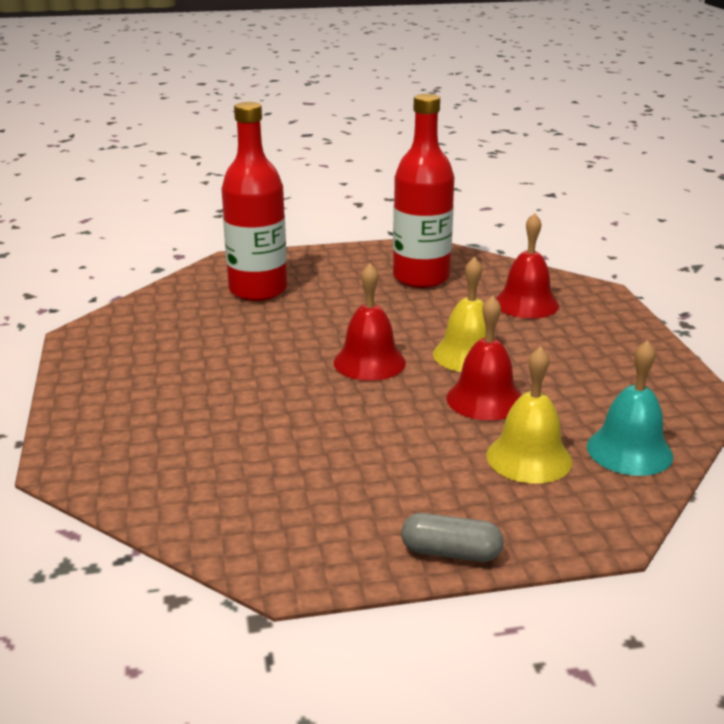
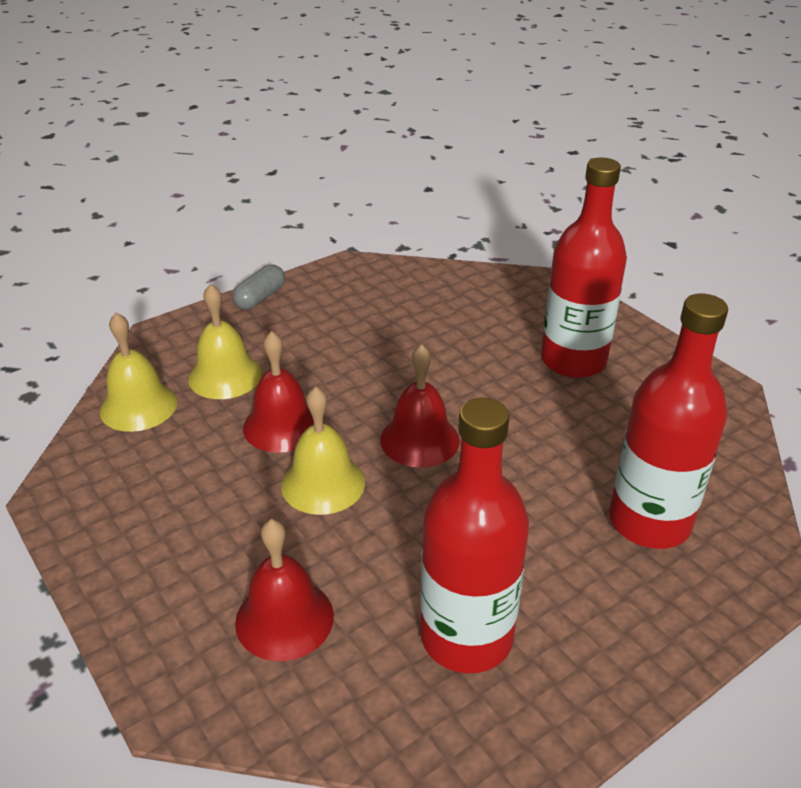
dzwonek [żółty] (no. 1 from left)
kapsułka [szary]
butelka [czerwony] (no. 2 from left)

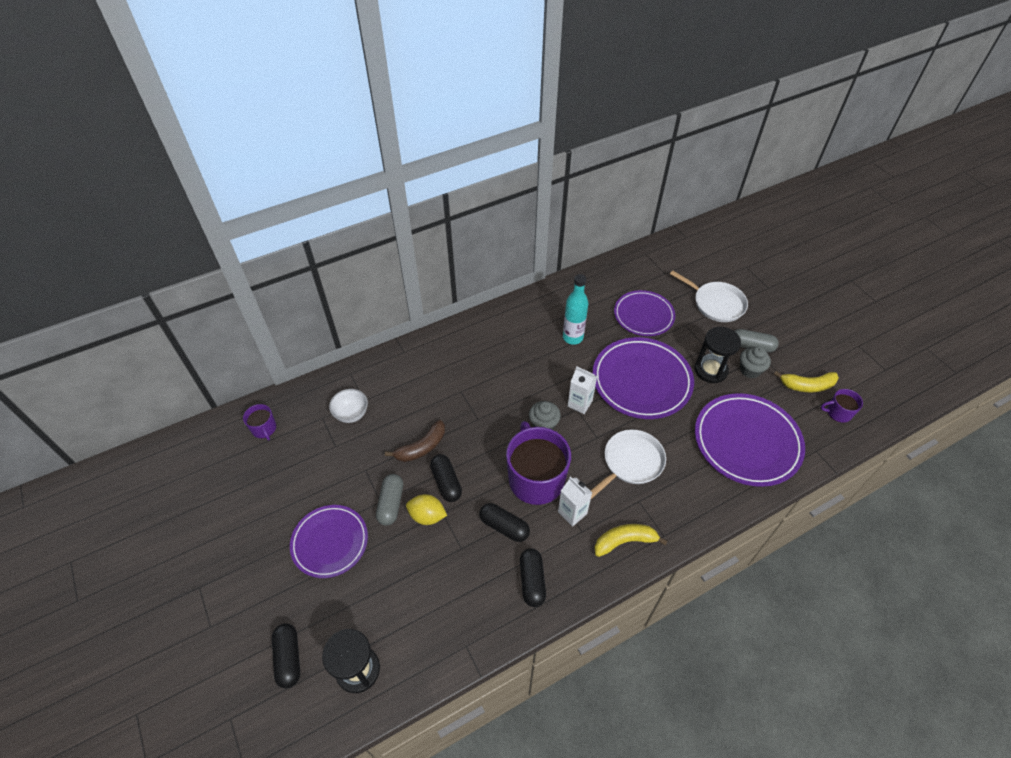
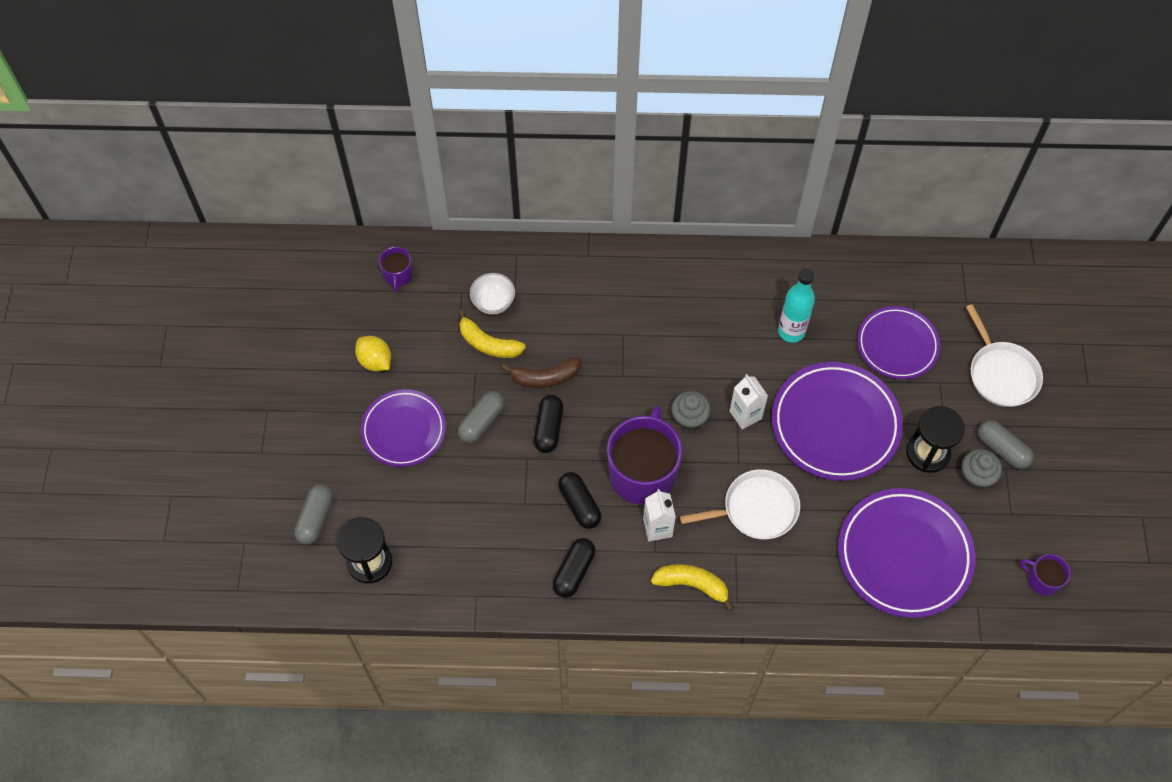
kapsułka [szary] (no. 1 from left)
cytryna [żółty]
banan [żółty] (no. 1 from left)

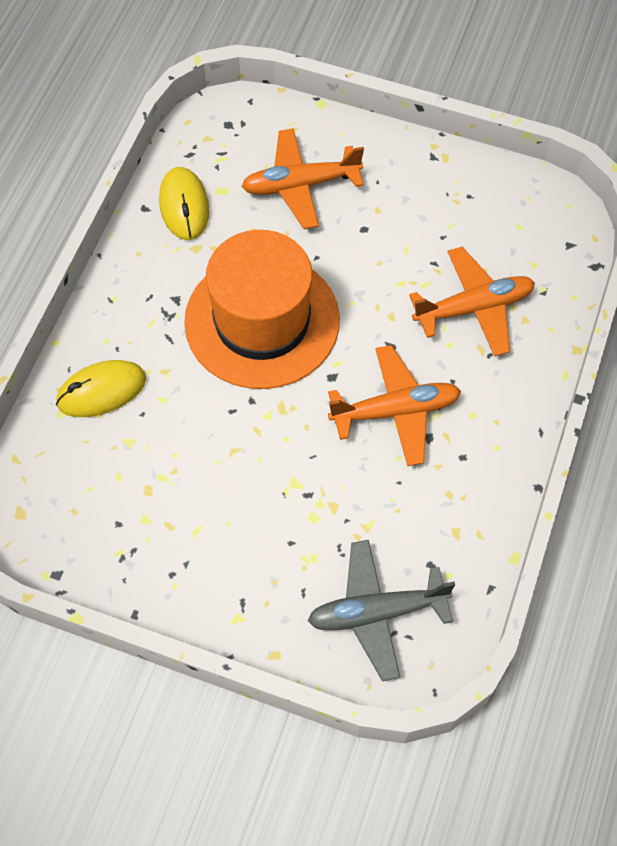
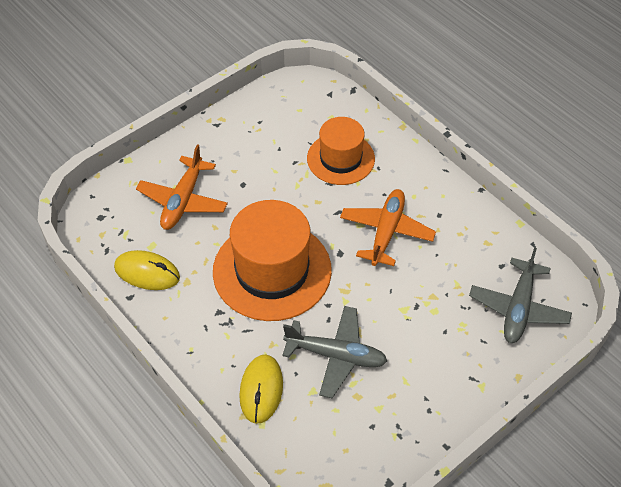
samolot [szary] (no. 1 from left)
kapelusz [pomarańczowy] (no. 2 from left)

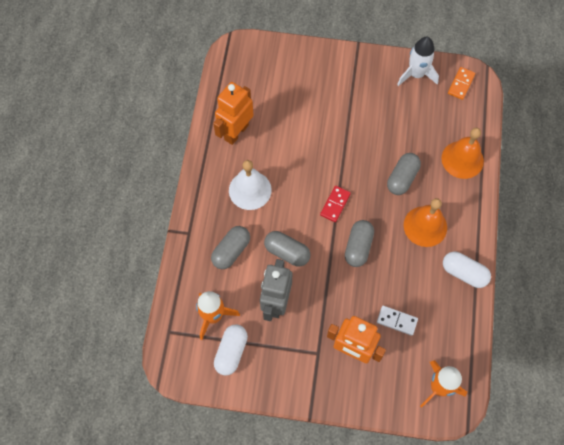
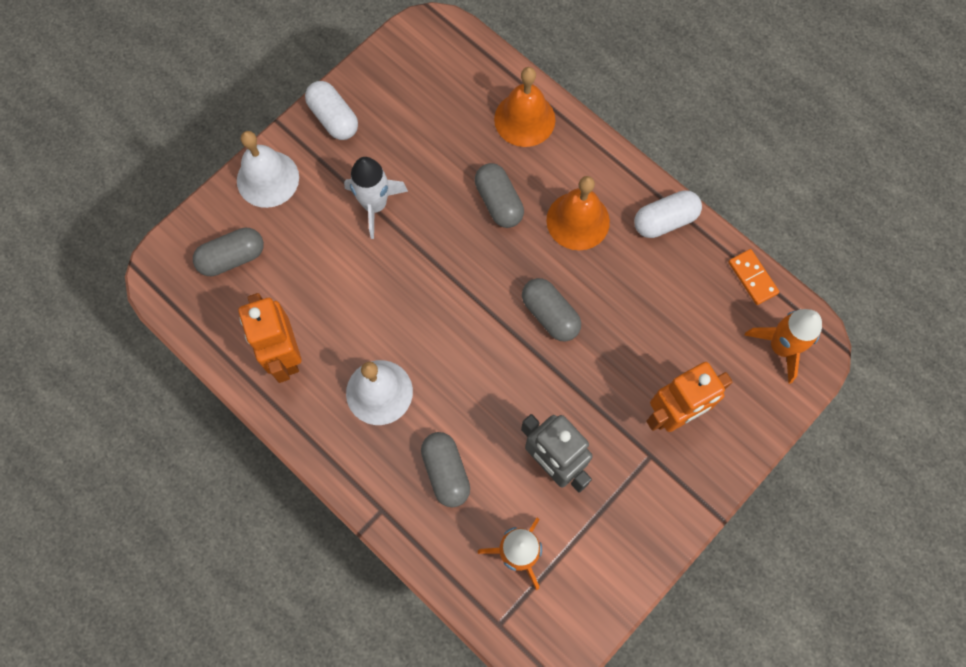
kapsułka [szary] (no. 1 from left)
dzwonek [biały] (no. 1 from left)
kapsułka [biały] (no. 1 from left)
rakieta [biały]
kostka domina [pomarańczowy]
kostka domina [czerwony]
kostka domina [biały]

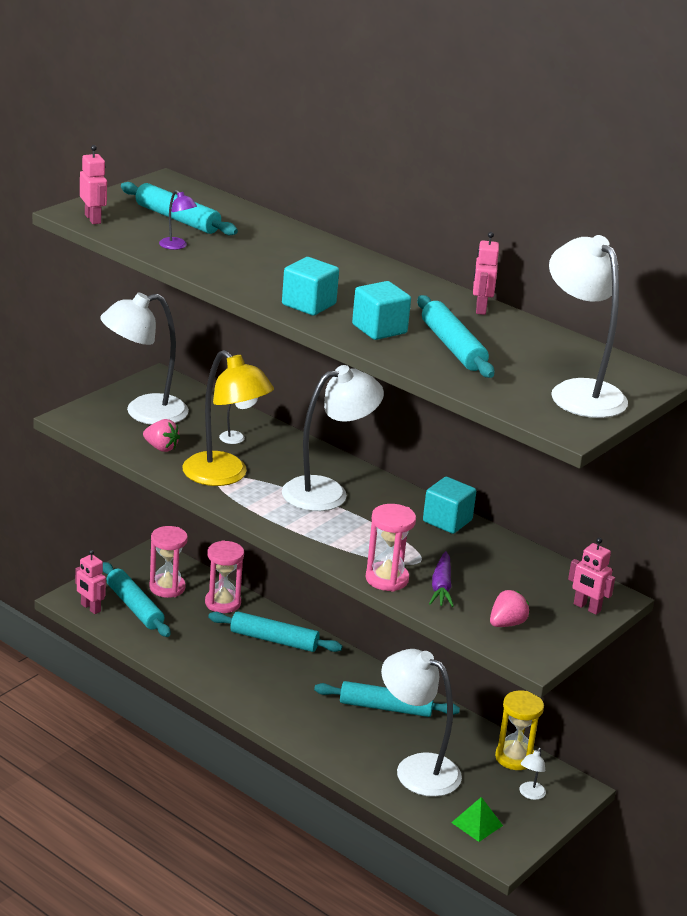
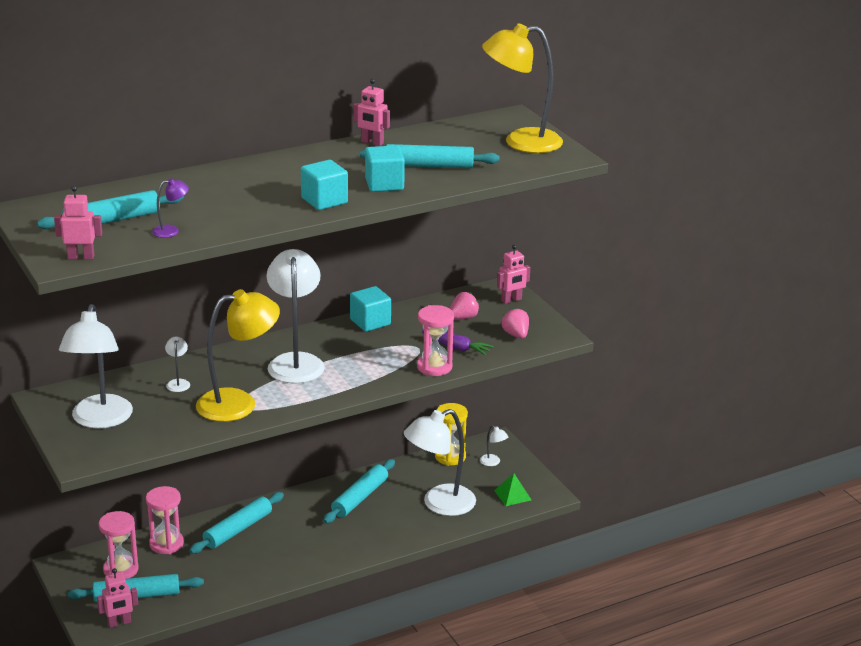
truskawka [różowy] (no. 1 from left)
lampka [żółty] (no. 2 from left)

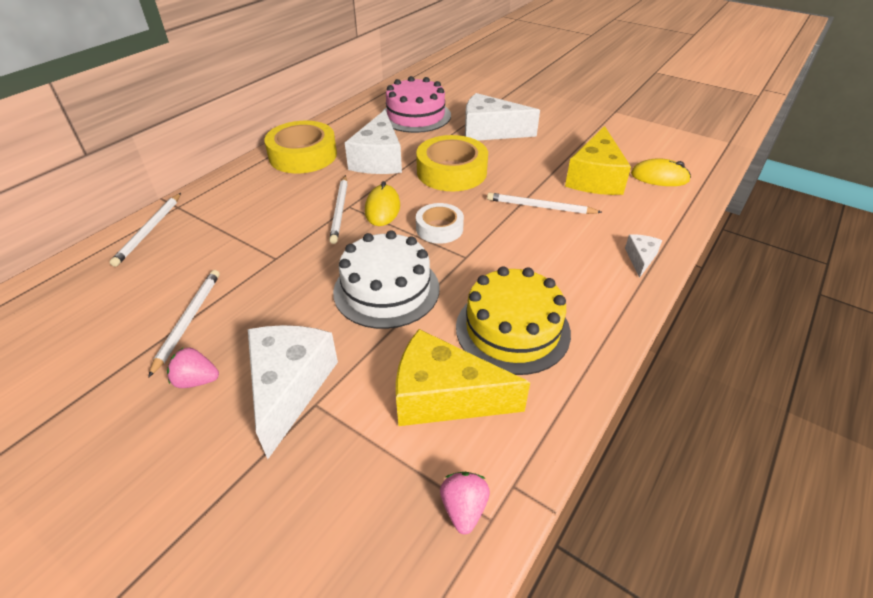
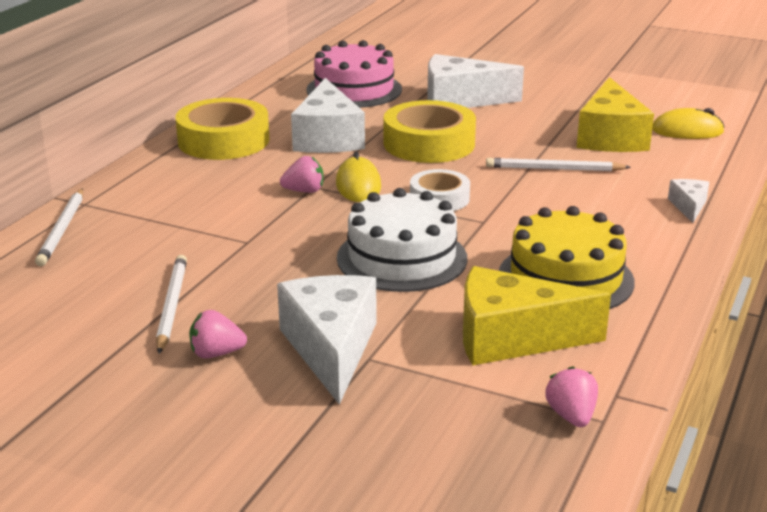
truskawka [różowy] (no. 2 from left)

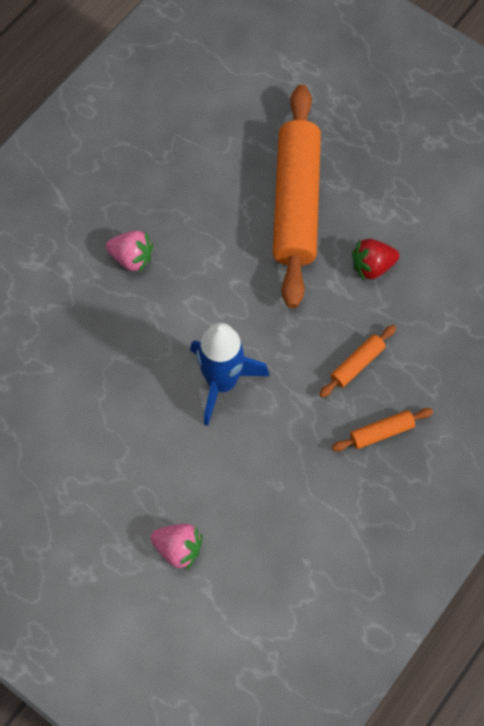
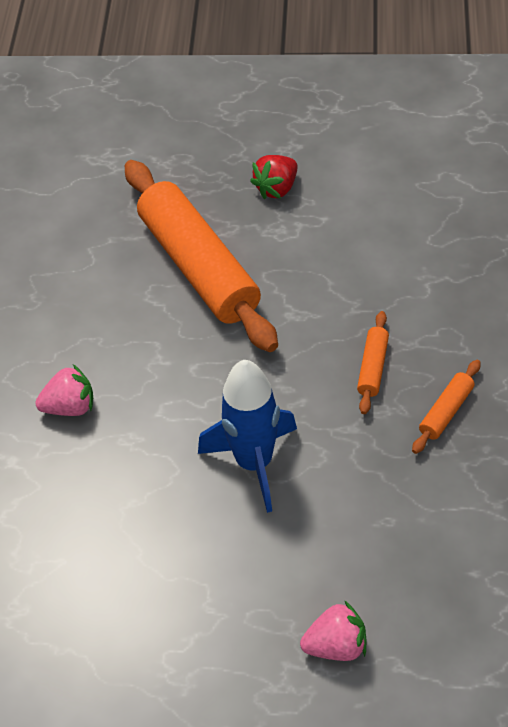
truskawka [czerwony]

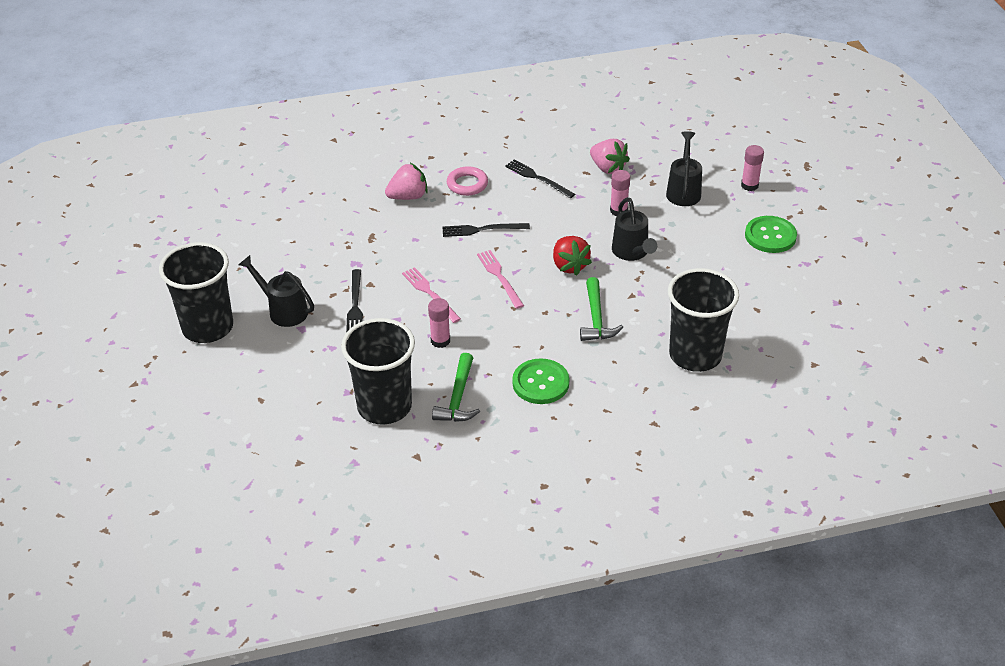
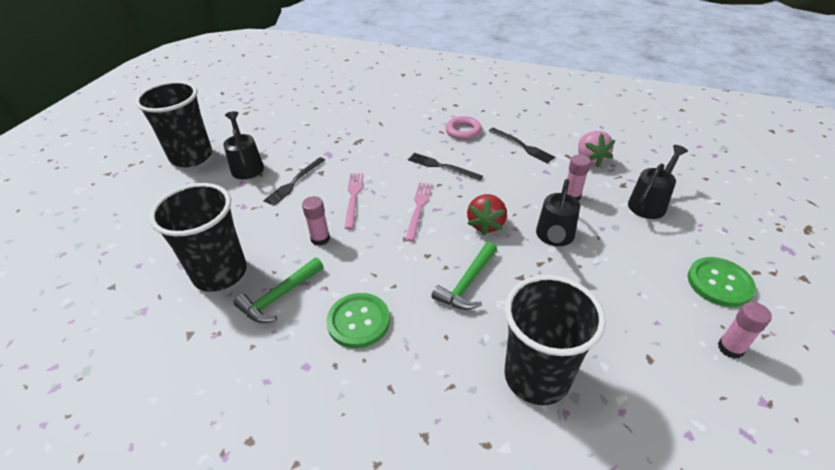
widelec [czarny] (no. 3 from left)
klej w sztyfcie [różowy] (no. 3 from left)
truskawka [różowy] (no. 1 from left in the first image)

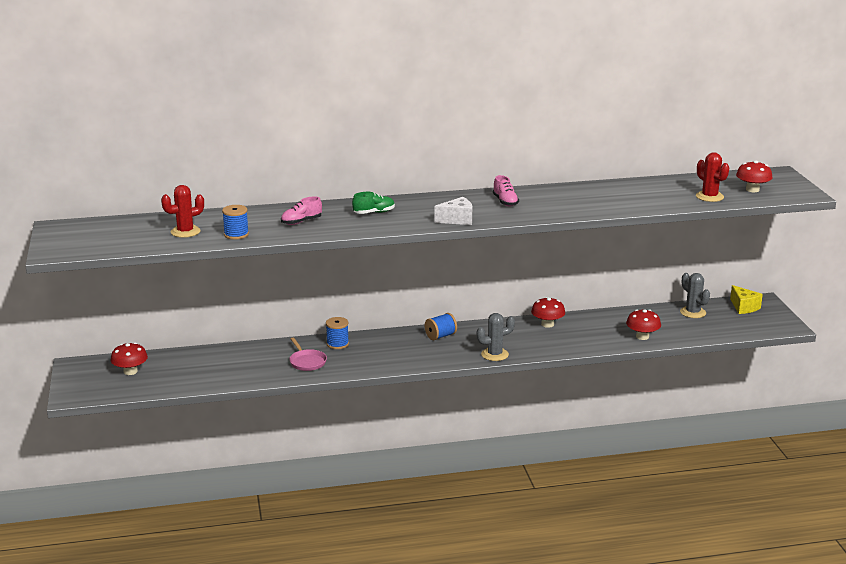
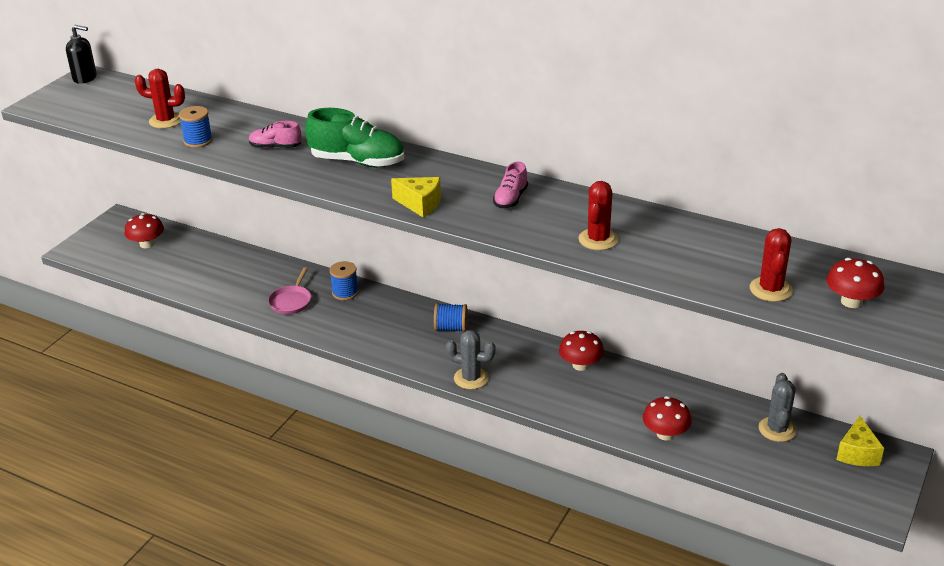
dozownik mydła [czarny]
but [zielony]
ser [żółty] (no. 1 from left)
kaktus [czerwony] (no. 2 from left)

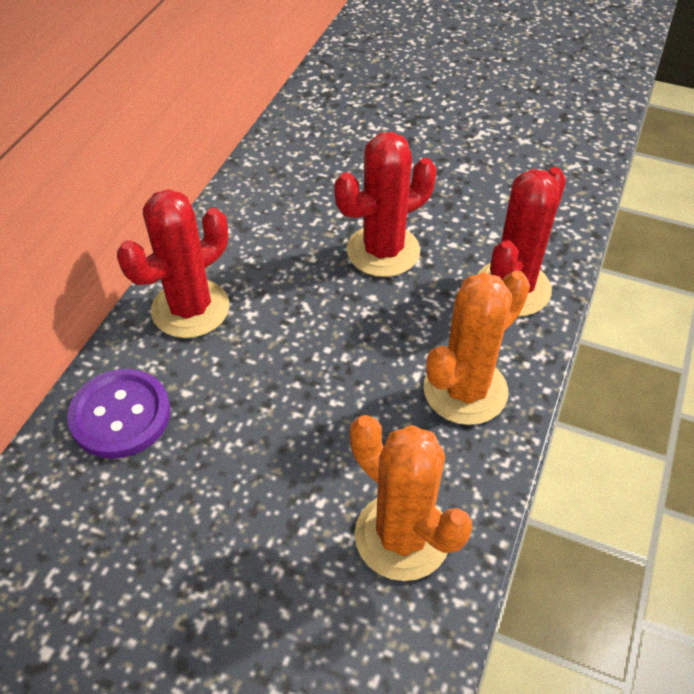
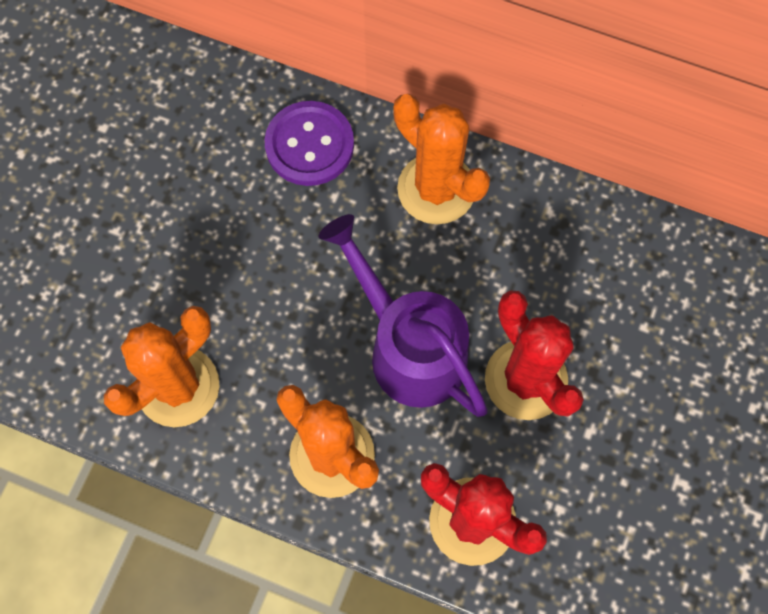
konewka [fioletowy]
kaktus [pomarańczowy] (no. 3 from left)

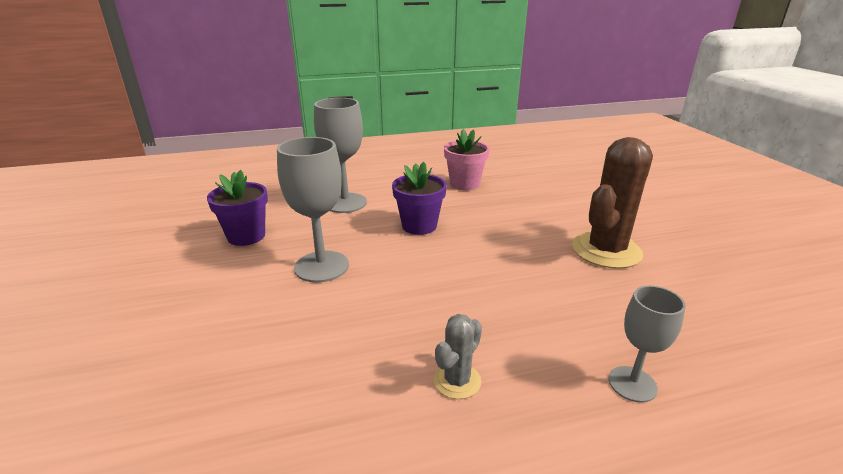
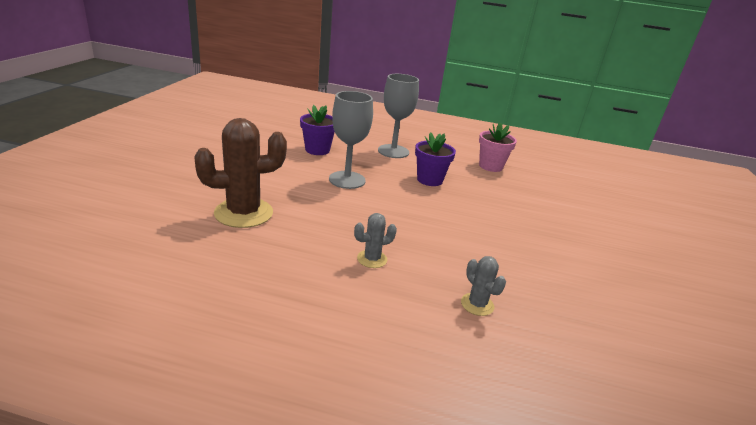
kaktus [brązowy]
kaktus [szary] (no. 2 from left)

